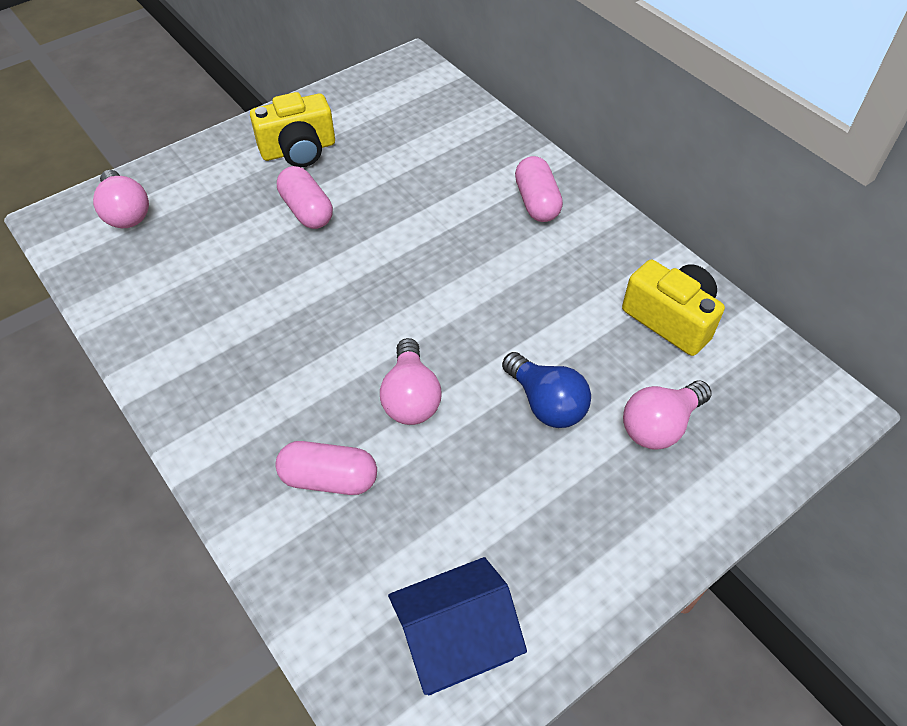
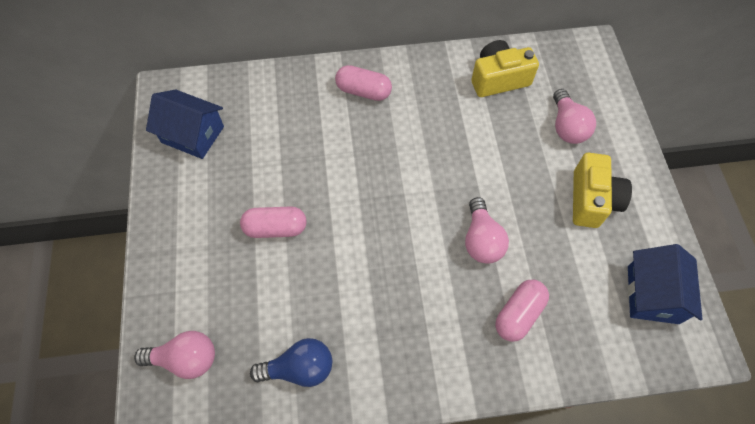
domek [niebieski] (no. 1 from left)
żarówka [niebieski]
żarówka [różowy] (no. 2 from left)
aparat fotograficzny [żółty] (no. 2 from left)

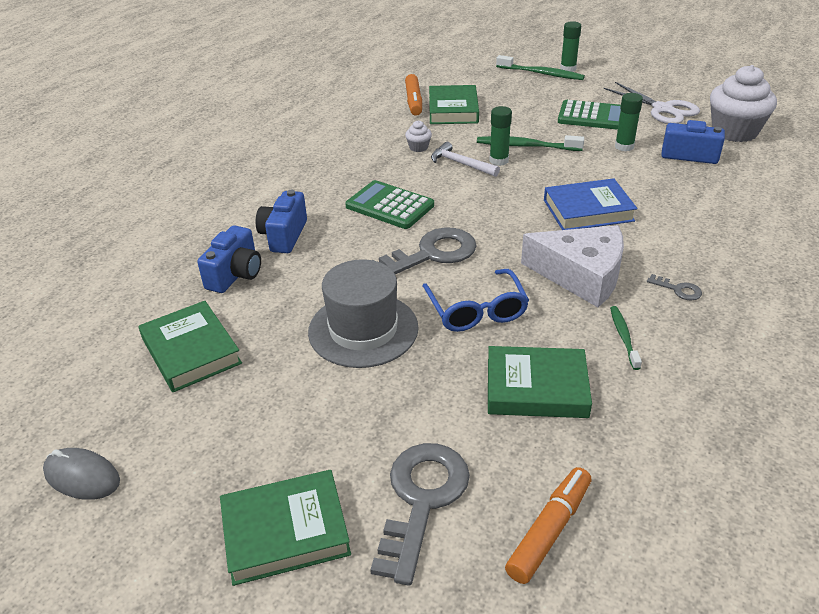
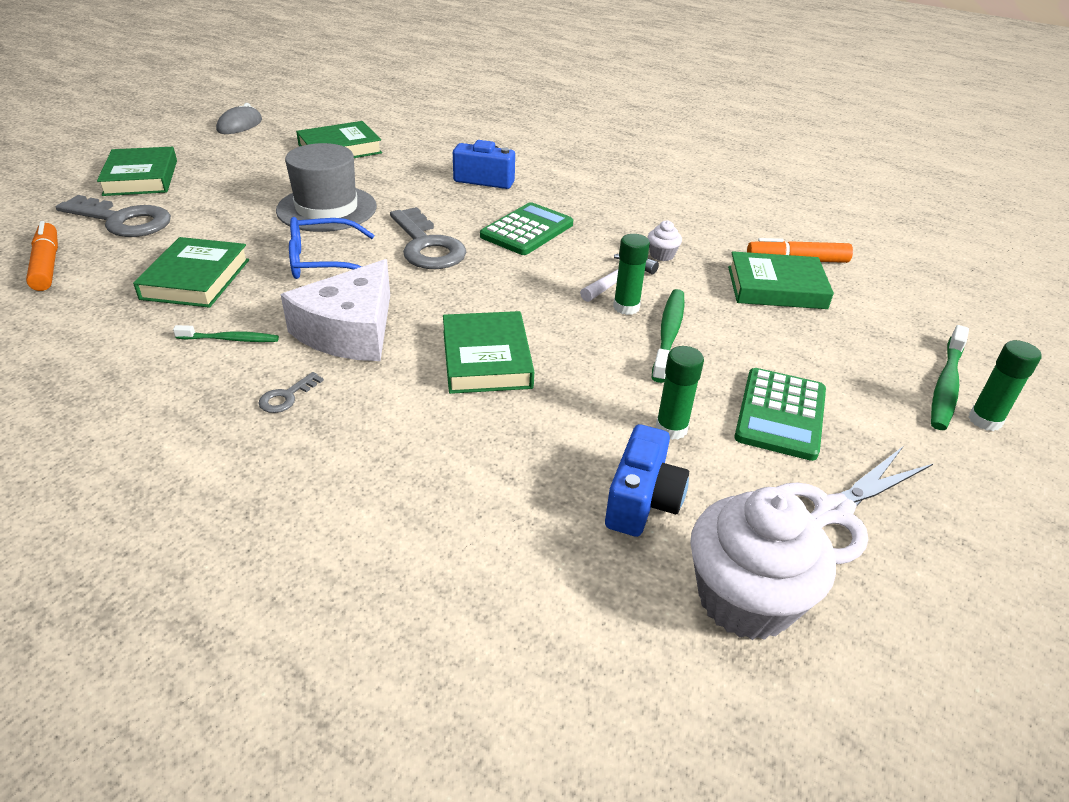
flamaster [pomarańczowy] (no. 1 from left)
książka [zielony] (no. 4 from left)
aparat fotograficzny [niebieski] (no. 1 from left in the first image)

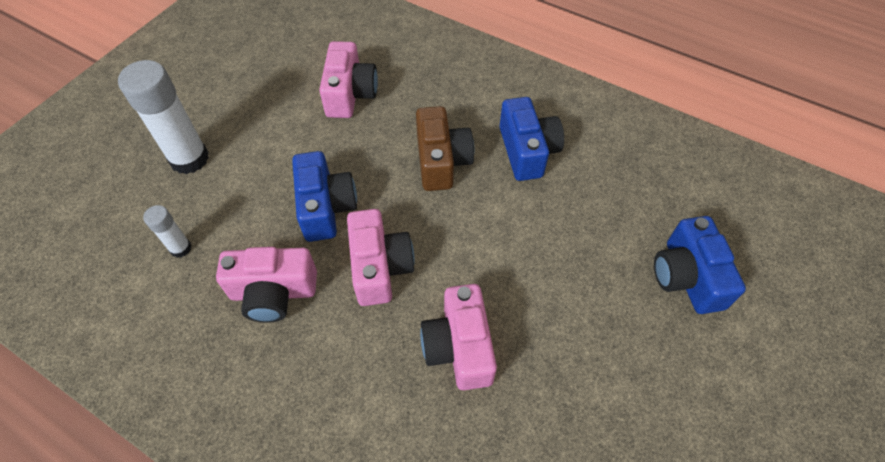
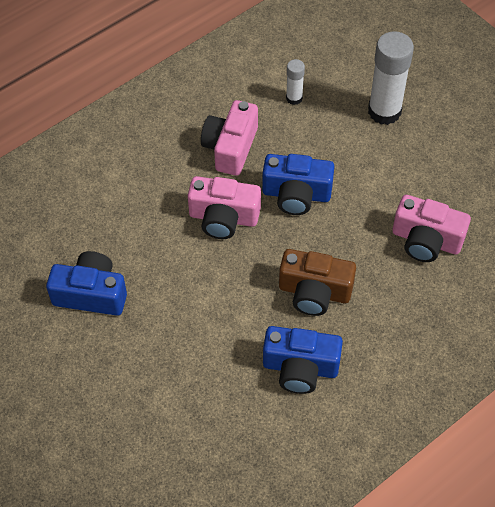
aparat fotograficzny [niebieski] (no. 1 from left)
aparat fotograficzny [różowy] (no. 4 from left in the first image)

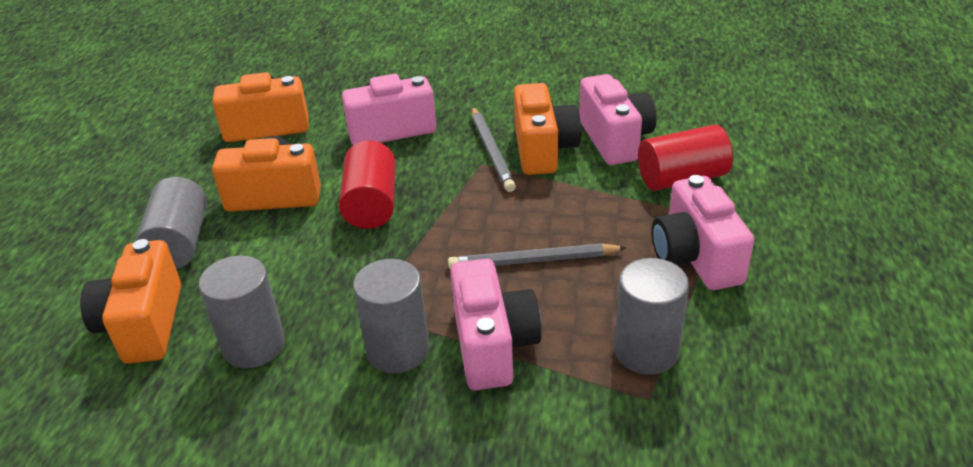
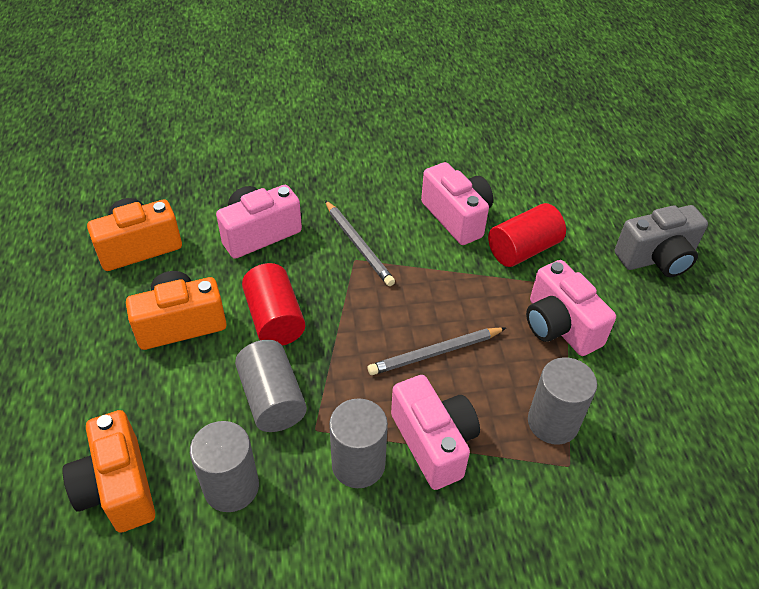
walec [szary] (no. 2 from left)
aparat fotograficzny [szary]
aparat fotograficzny [pomarańczowy] (no. 4 from left in the first image)

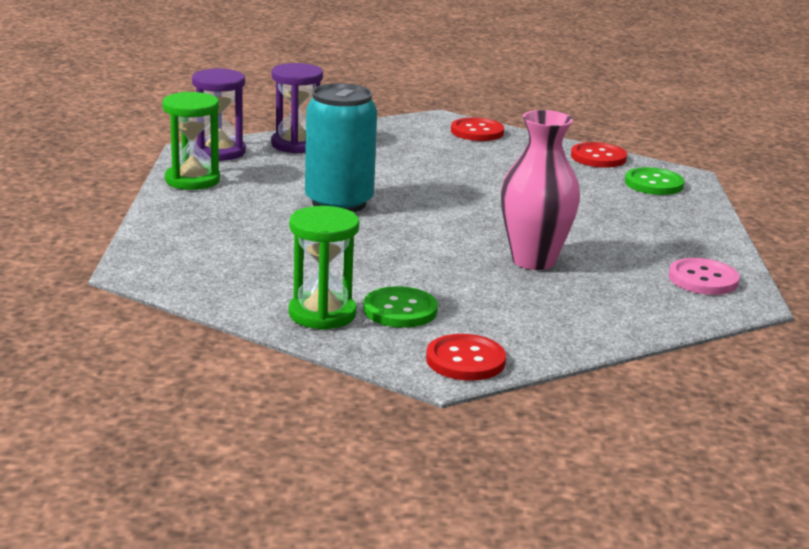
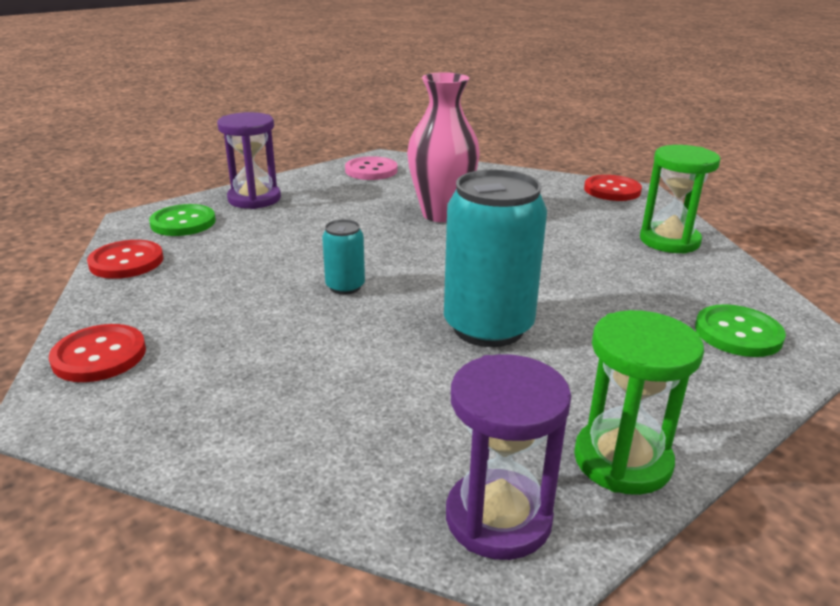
klepsydra [fioletowy] (no. 1 from left)
puszka [turkusowy] (no. 1 from left)
guzik [zielony] (no. 2 from left)

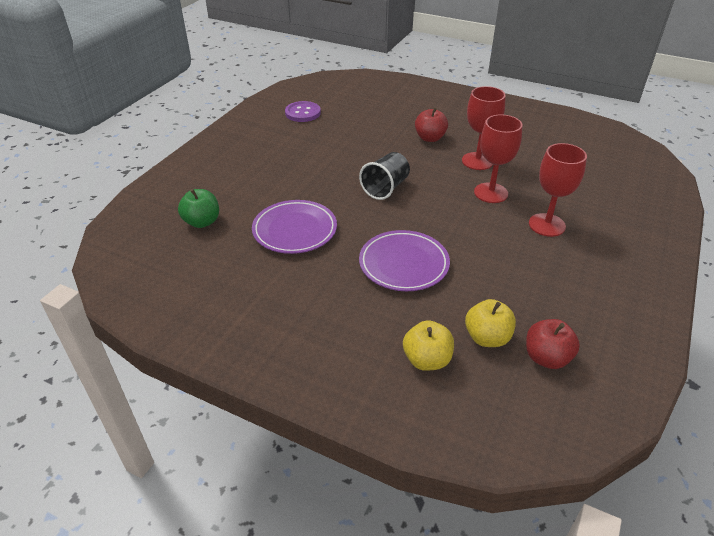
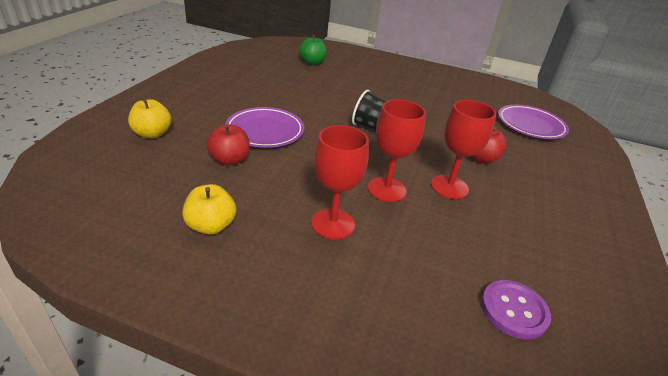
jabłko [żółty] (no. 2 from left)
jabłko [czerwony] (no. 1 from left)
guzik [fioletowy]
talerz [fioletowy] (no. 2 from left)

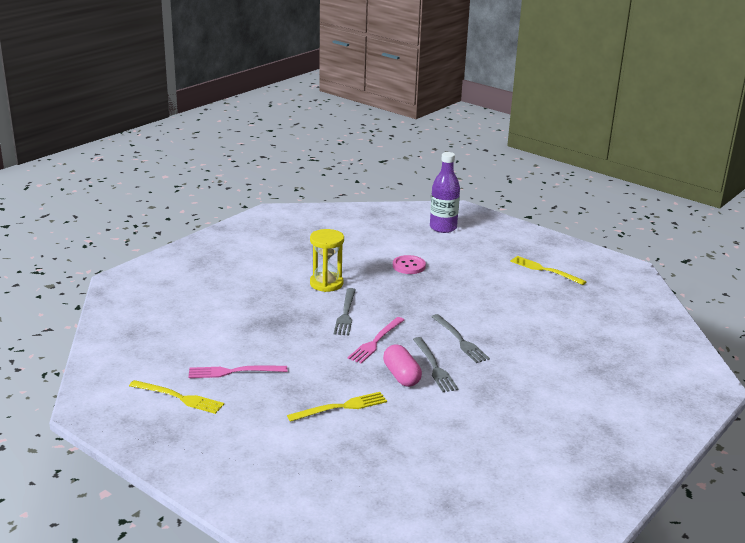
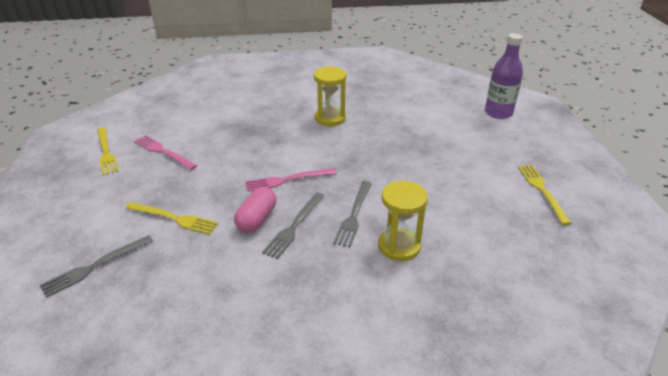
widelec [szary] (no. 1 from left)
klepsydra [żółty] (no. 2 from left)
guzik [różowy]

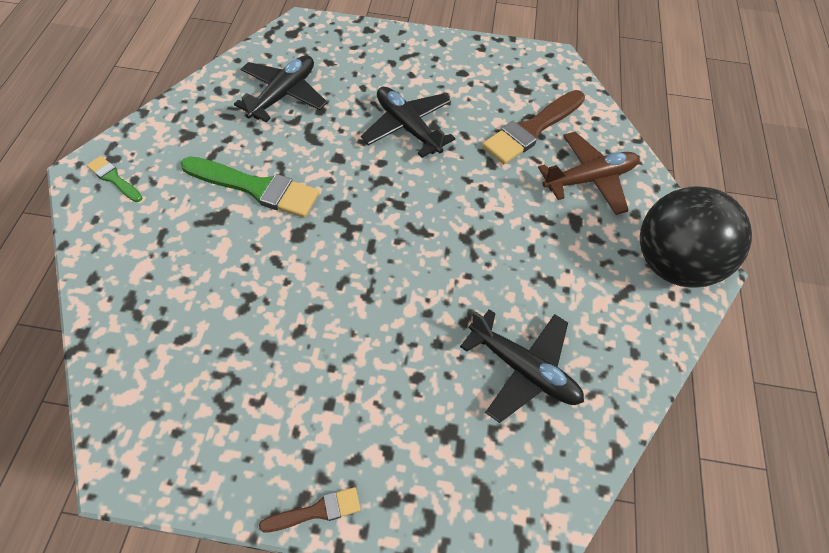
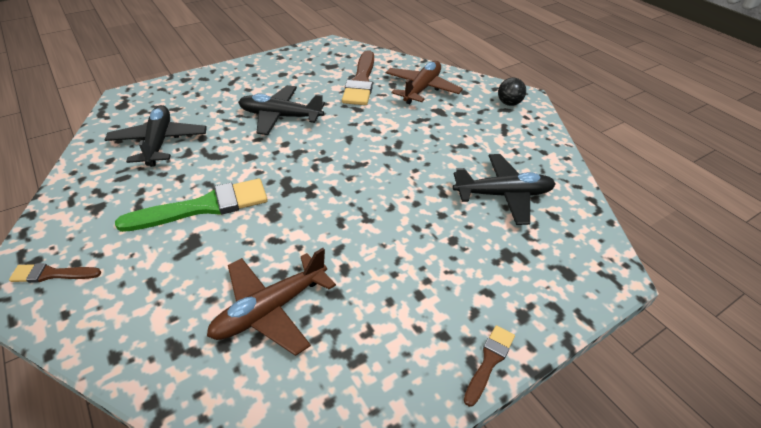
pędzel [brązowy] (no. 1 from left)
samolot [brązowy] (no. 1 from left)
piłka [czarny]

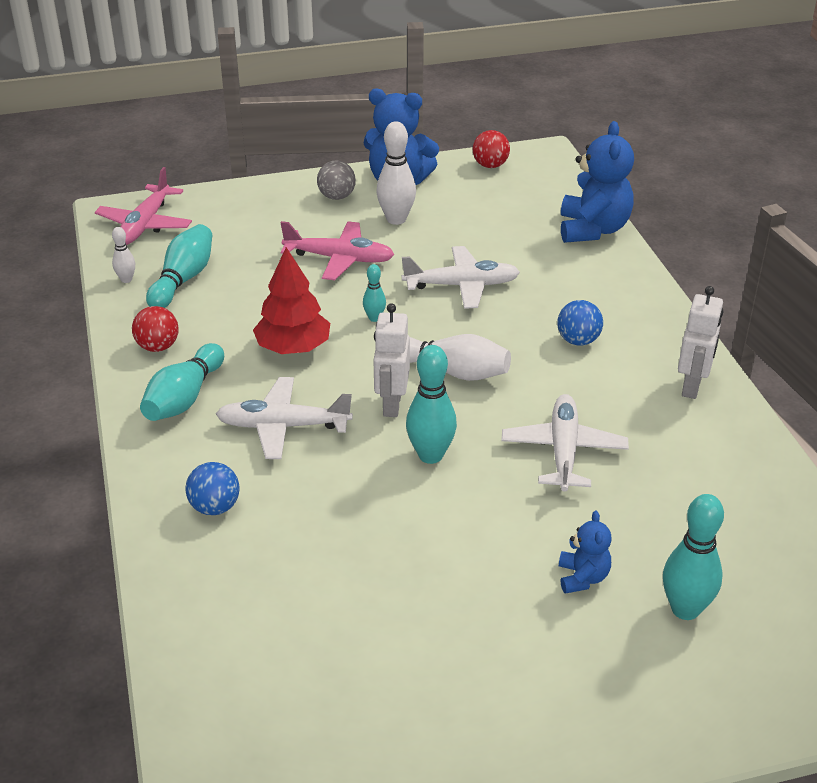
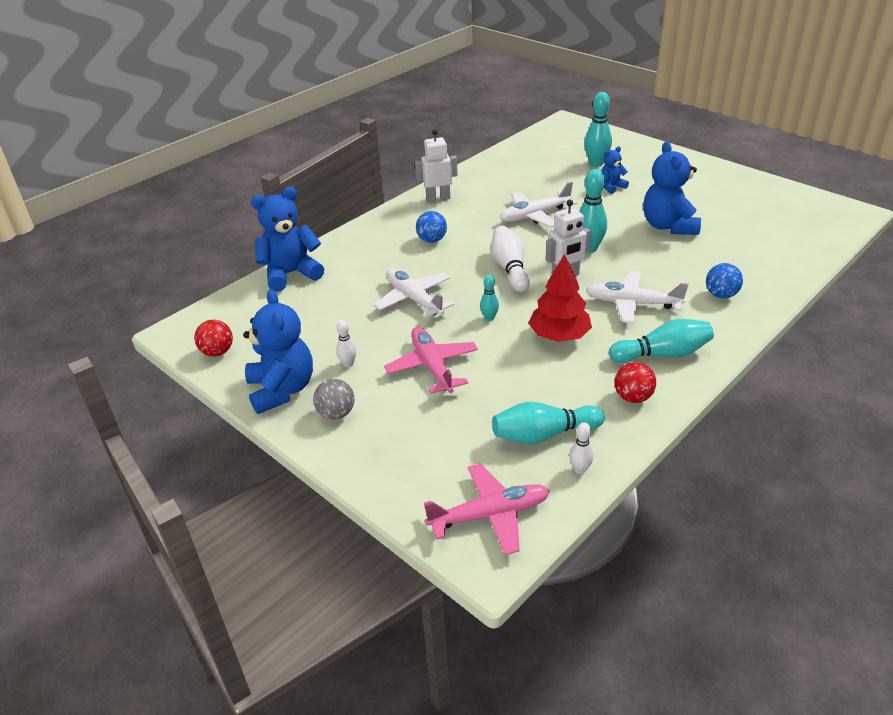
kręgiel [biały] (no. 1 from left)
samolot [biały] (no. 3 from left)
miś [niebieski] (no. 4 from left)

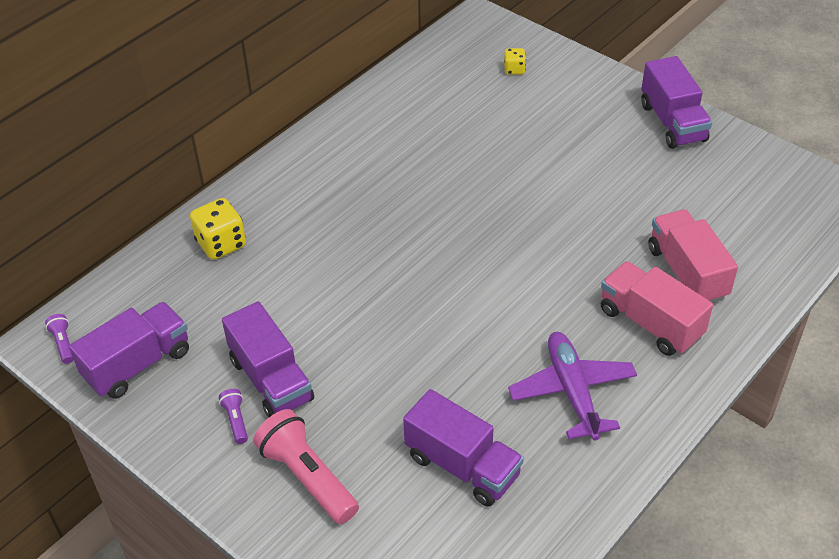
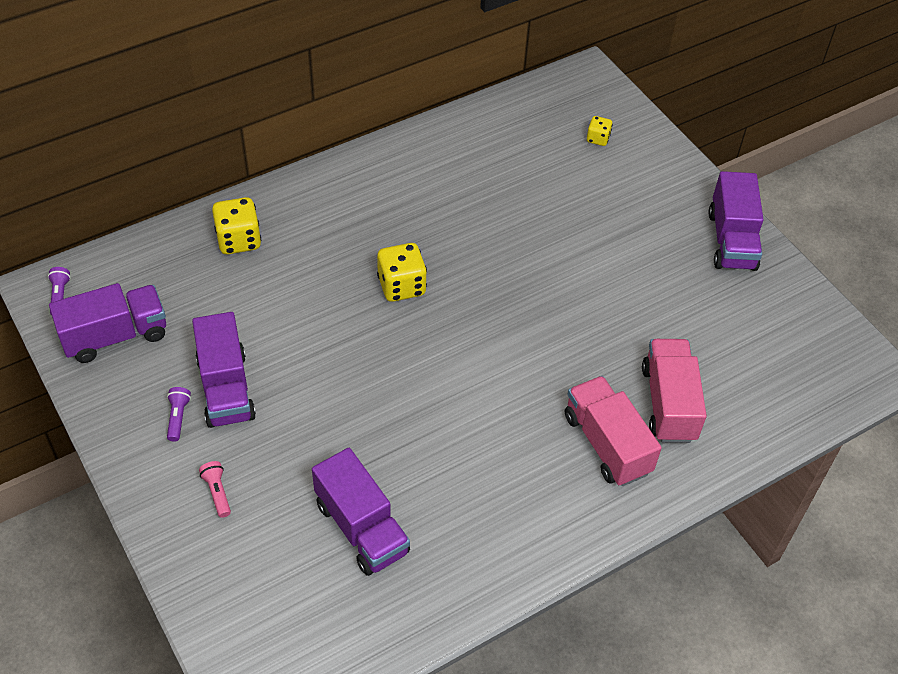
latarka [różowy]
kostka do gry [żółty] (no. 2 from left)
samolot [fioletowy]

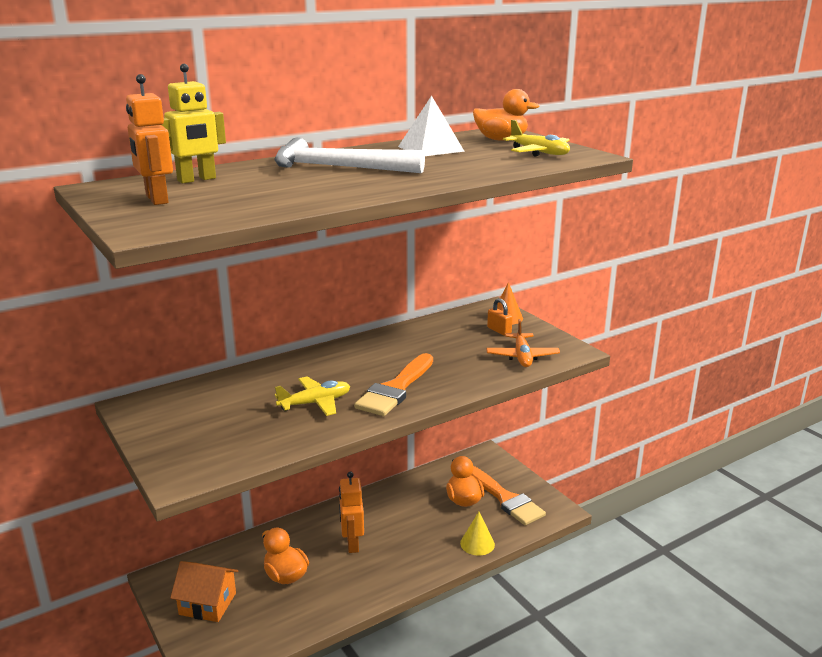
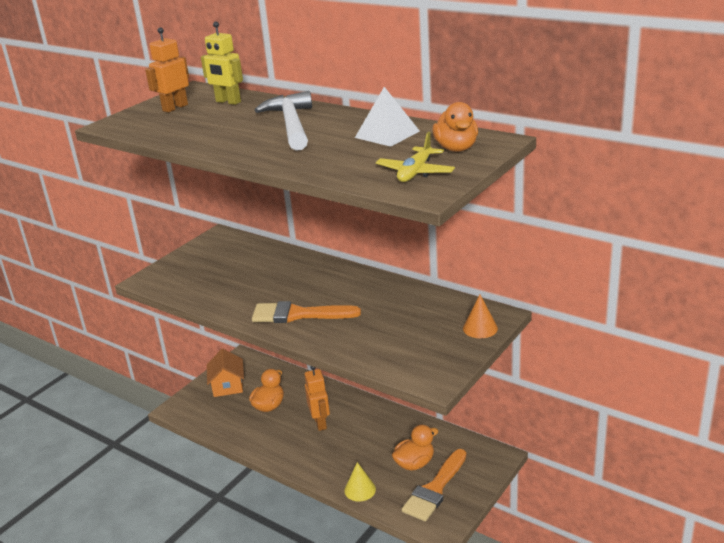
robot [pomarańczowy] (no. 2 from left)
samolot [żółty] (no. 1 from left in the first image)
samolot [pomarańczowy]
kłódka [pomarańczowy]

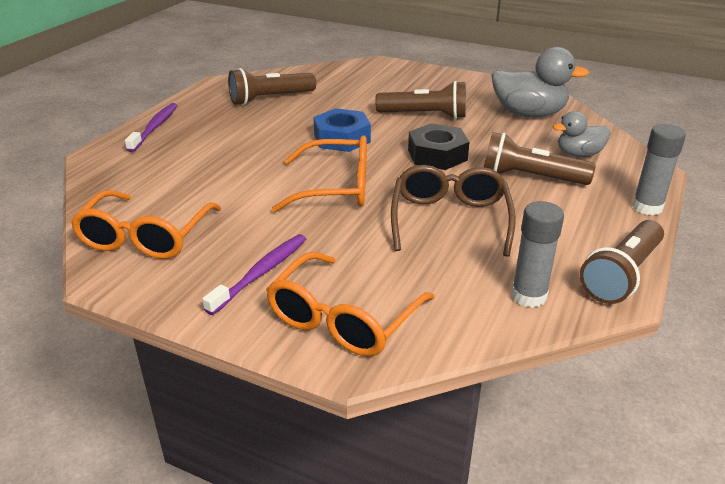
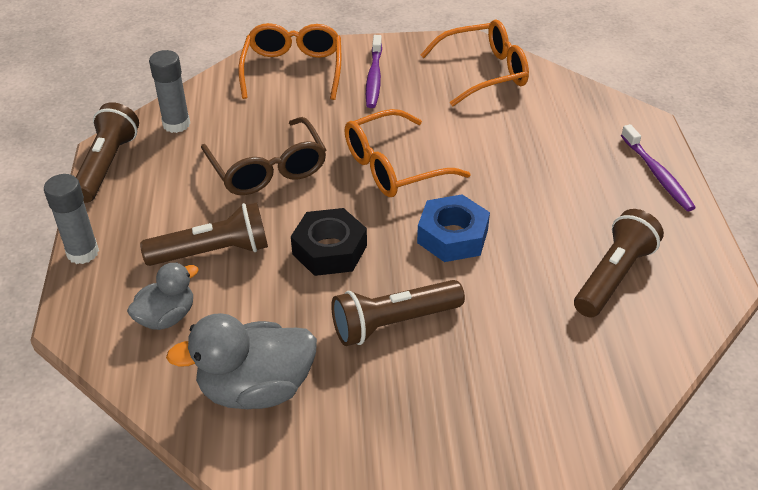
okulary [pomarańczowy] (no. 3 from left)

